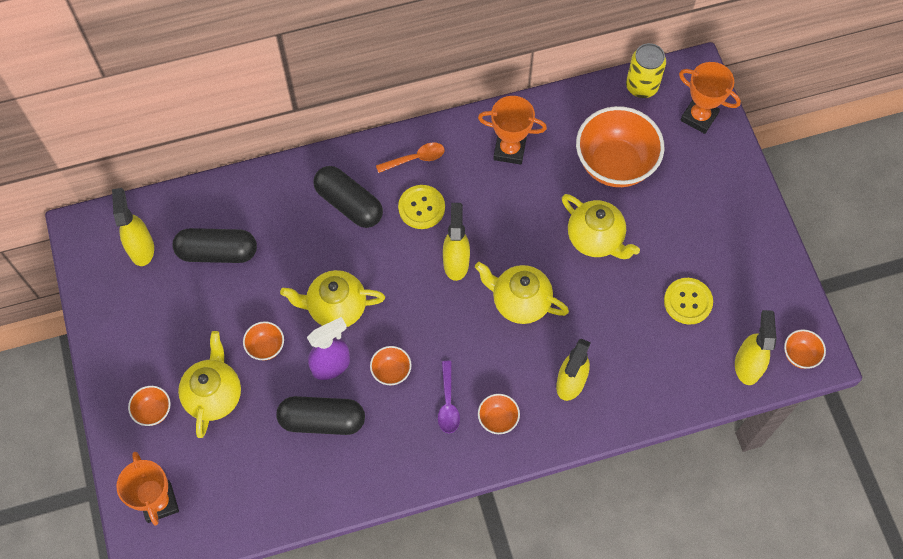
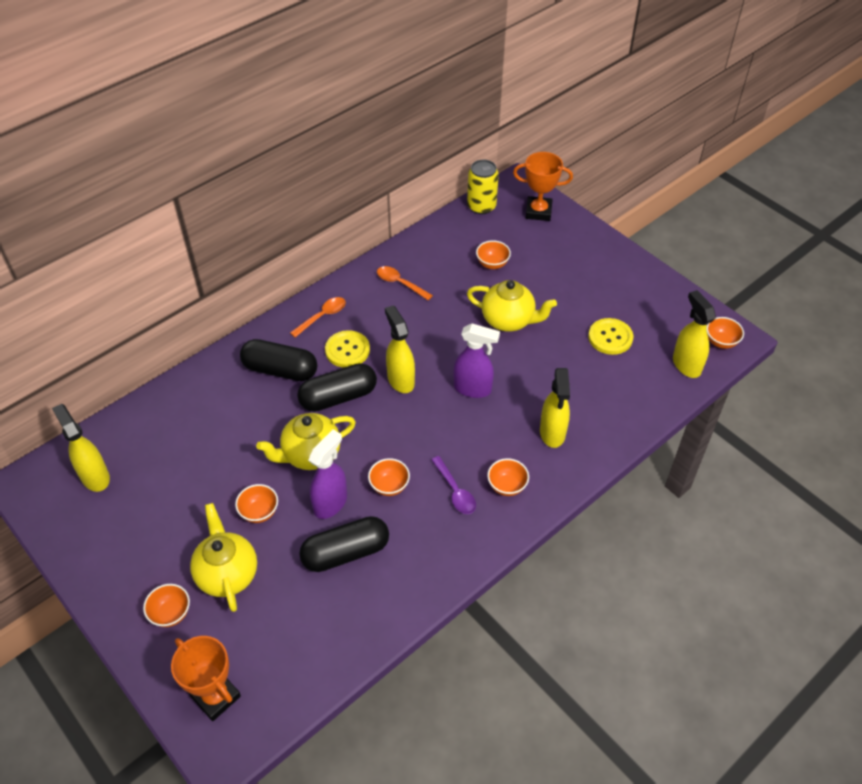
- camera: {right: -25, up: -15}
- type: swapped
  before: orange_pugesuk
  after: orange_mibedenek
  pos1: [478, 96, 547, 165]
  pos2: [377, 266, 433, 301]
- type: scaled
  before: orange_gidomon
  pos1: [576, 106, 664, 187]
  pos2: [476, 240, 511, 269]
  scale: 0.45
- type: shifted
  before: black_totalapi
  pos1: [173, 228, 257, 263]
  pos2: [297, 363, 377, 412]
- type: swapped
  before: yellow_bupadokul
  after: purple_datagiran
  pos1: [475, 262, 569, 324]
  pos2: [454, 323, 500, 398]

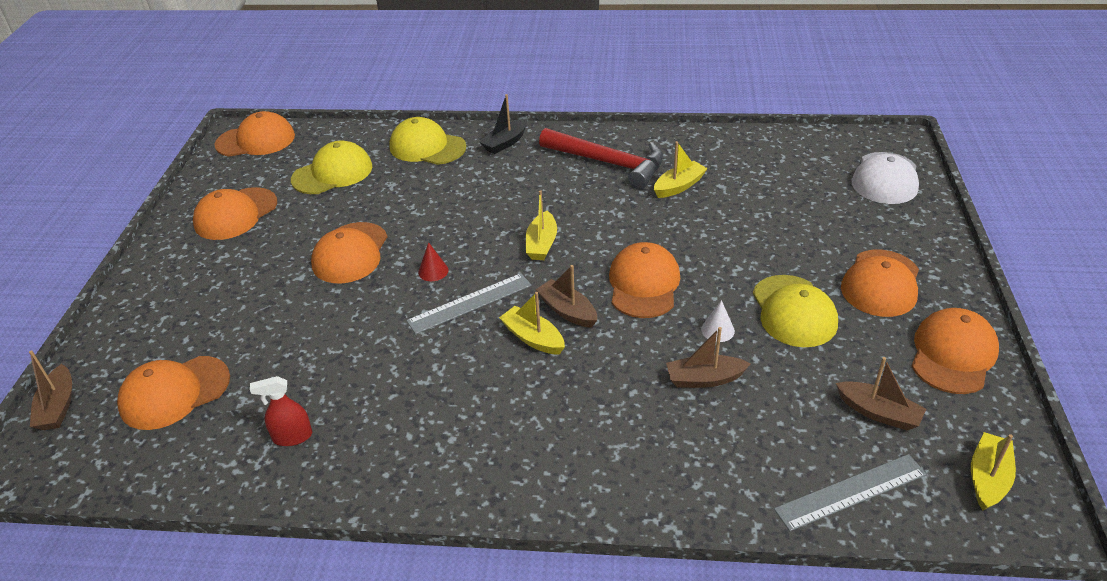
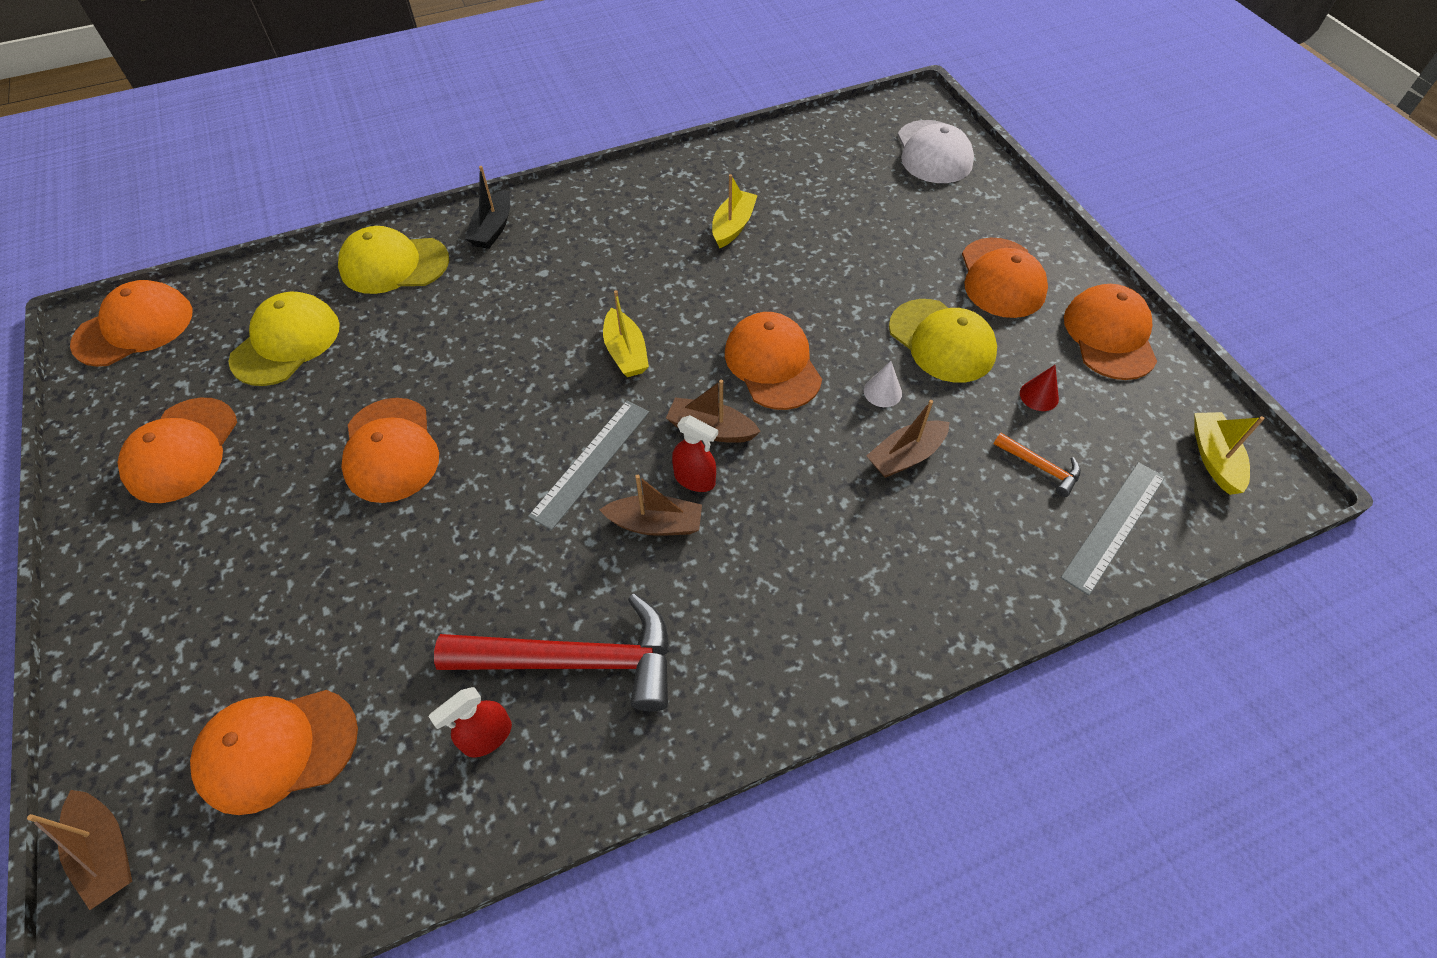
- camera: {right: -30, up: 15}
- type: shifted
  before: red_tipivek
  pos1: [539, 128, 663, 189]
  pos2: [434, 594, 670, 711]
- type: shifted
  before: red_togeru
  pos1: [418, 242, 449, 281]
  pos2: [1020, 365, 1059, 411]
- type: swapped
  before: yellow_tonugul
  after: red_datagiran
  pos1: [499, 292, 565, 355]
  pos2: [672, 415, 718, 492]
- type: rotated
  before: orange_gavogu
  pos1: [117, 356, 230, 430]
  pos2: [190, 690, 358, 815]
  turn: 45
- type: shifted
  before: brown_tonugul
  pos1: [836, 357, 926, 431]
  pos2: [599, 475, 702, 536]
- type: new
  after: orange_tipivek
  pos2: [994, 433, 1081, 497]

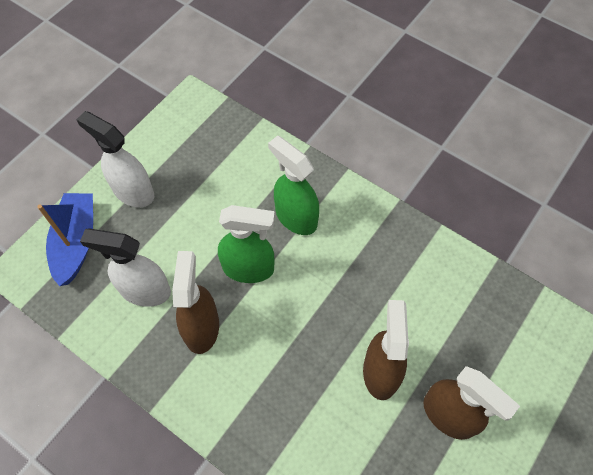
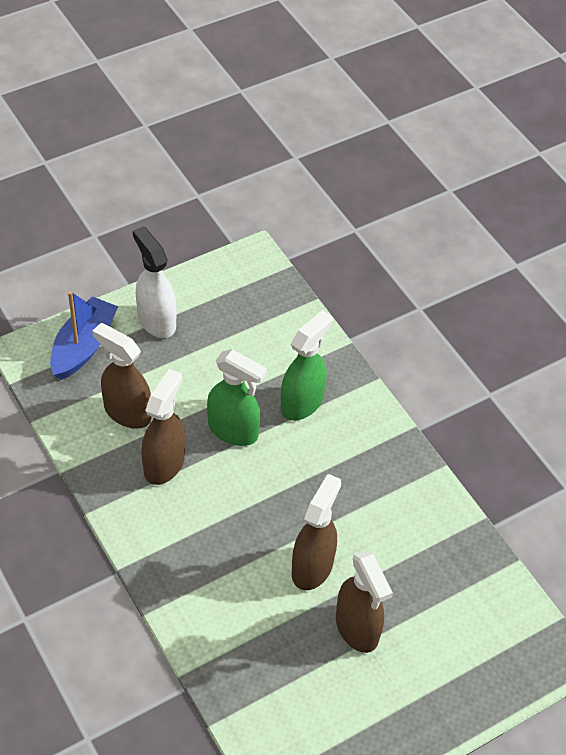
- camera: {right: 20, up: -10}
- type: rotated
  before: green_datagiran
  pos1: [268, 136, 319, 235]
  pos2: [281, 310, 333, 421]
  turn: 60
- type: repainted
  before: white_datagiran
  after: brown_datagiran
  pos1: [80, 229, 171, 307]
  pos2: [92, 323, 152, 429]

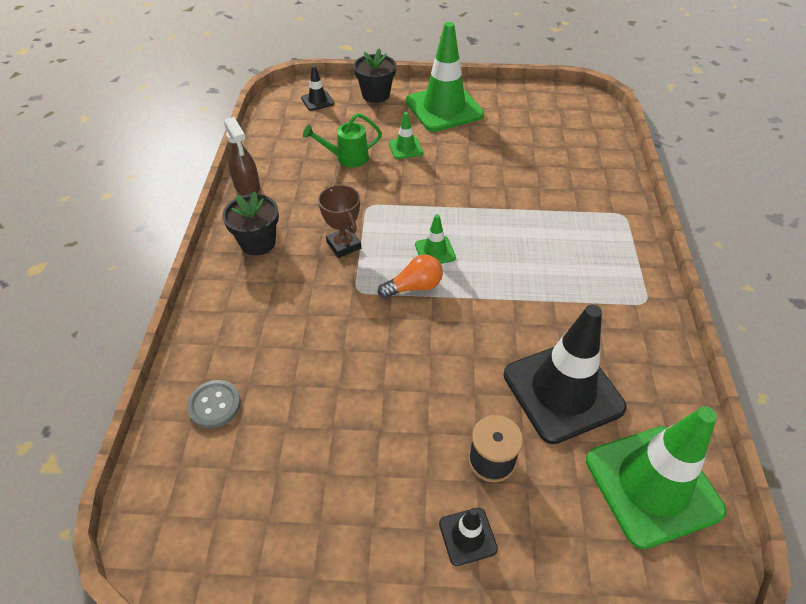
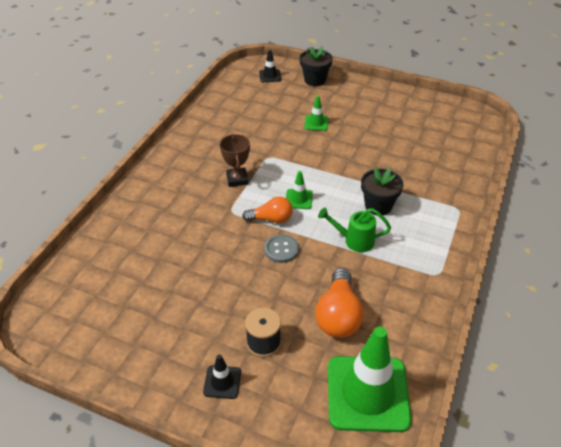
- camera: {right: 20, up: -5}
- type: gone
  before: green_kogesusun
  pos1: [406, 22, 484, 132]
- type: shifted
  before: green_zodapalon
  pos1: [303, 113, 382, 167]
  pos2: [318, 208, 391, 252]
- type: gone
  before: brown_datagiran
  pos1: [224, 117, 260, 196]
- type: shifted
  before: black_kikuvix
  pos1: [222, 192, 279, 255]
  pos2: [361, 167, 404, 215]
- type: swapped
  before: black_kogesusun
  after: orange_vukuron
  pos1: [503, 305, 627, 444]
  pos2: [315, 268, 364, 338]
- type: shifted
  before: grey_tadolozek
  pos1: [187, 380, 241, 428]
  pos2: [264, 234, 299, 263]

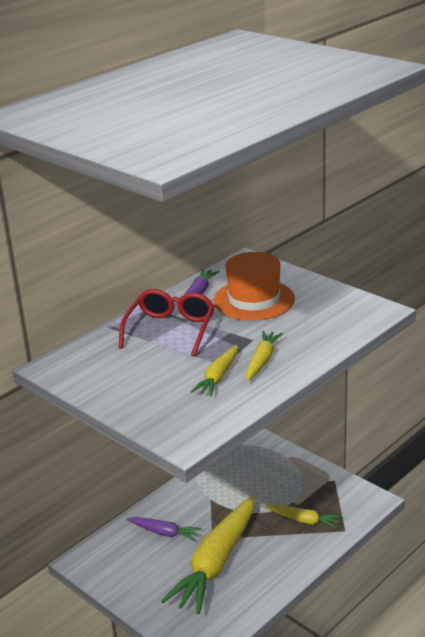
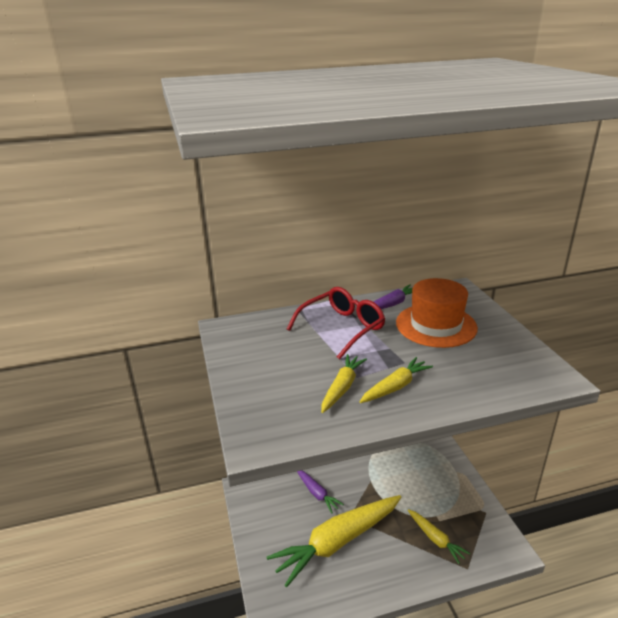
- camera: {right: 30, up: 0}
- type: rotated
  before: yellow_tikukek
  pos1: [191, 345, 238, 397]
  pos2: [321, 354, 367, 413]
  turn: 150

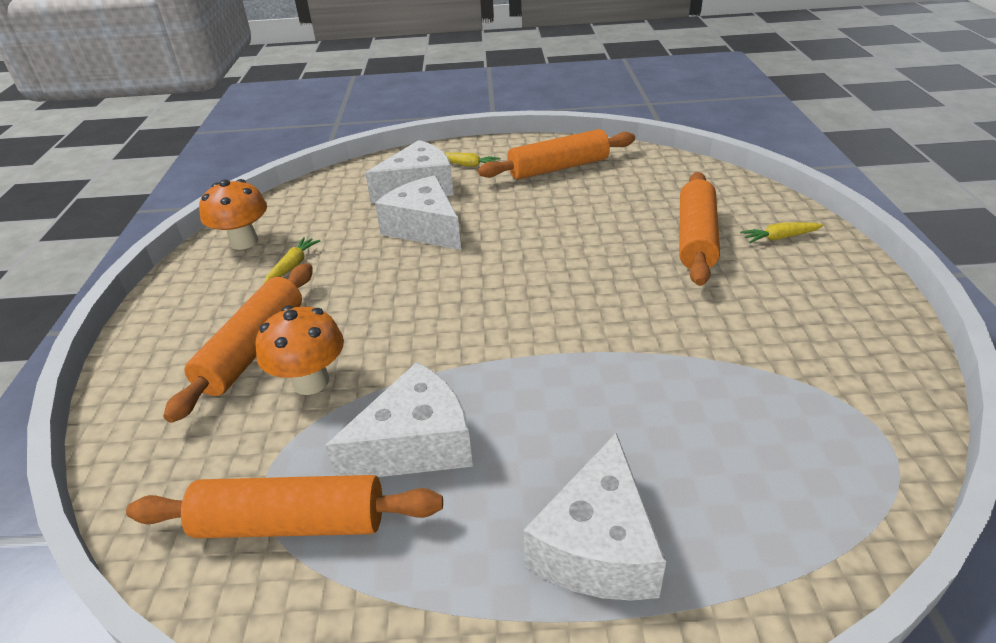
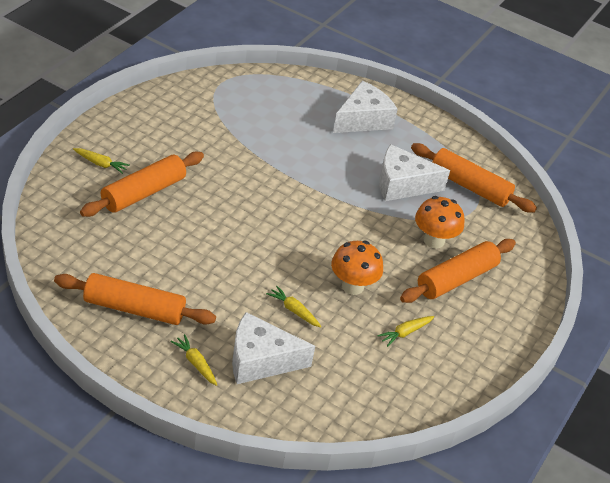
- camera: {right: -155, up: 5}
- type: swapped
  before: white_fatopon
  after: yellow_tikukek
  pos1: [375, 176, 461, 250]
  pos2: [266, 286, 321, 327]
- type: shifted
  before: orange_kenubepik
  pos1: [199, 179, 267, 250]
  pos2: [331, 241, 383, 295]

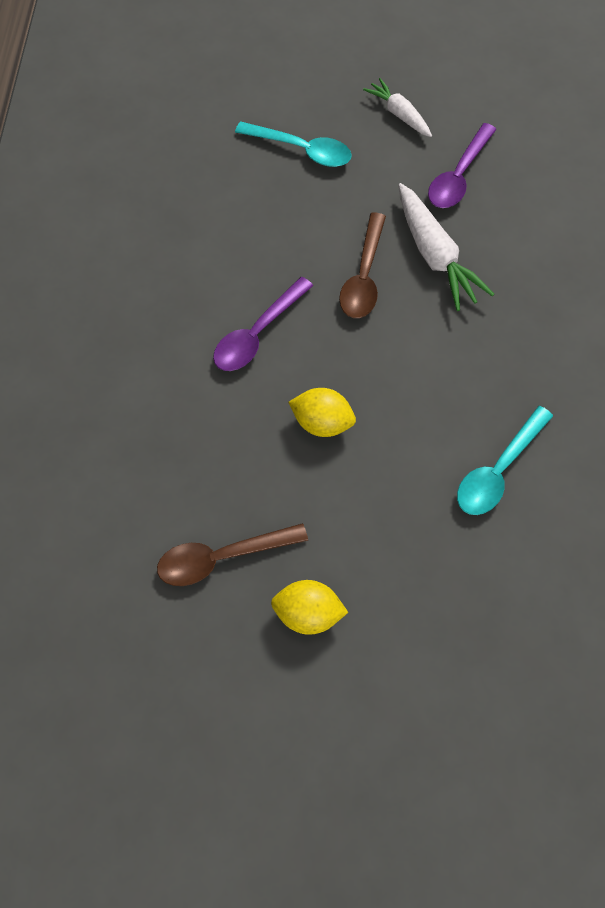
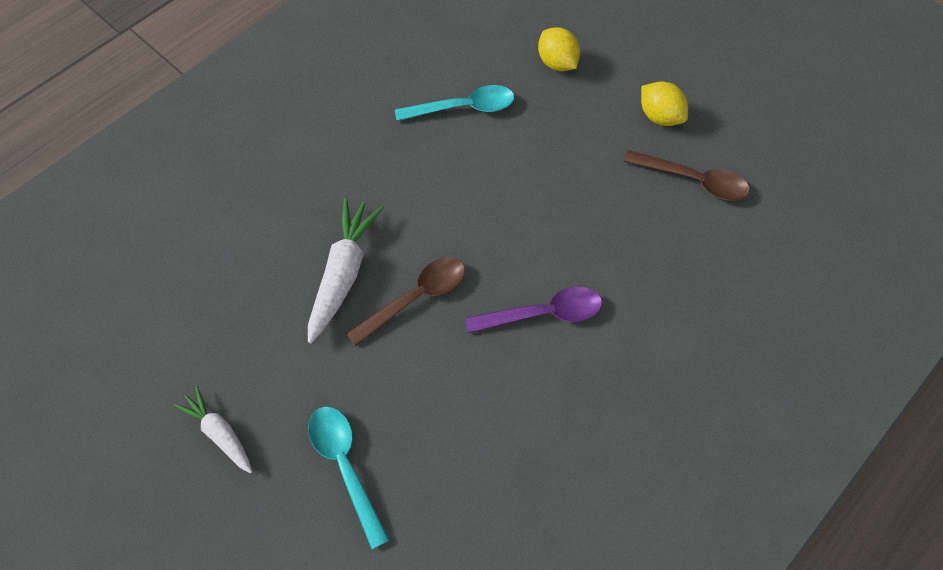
- camera: {right: -140, up: -5}
- type: rotated
  before: white_tikukek
  pos1: [363, 78, 432, 137]
  pos2: [174, 386, 253, 473]
  turn: 135
- type: gone
  before: purple_mibedenek
  pos1: [428, 123, 497, 208]
- type: shifted
  before: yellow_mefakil
  pos1: [288, 388, 356, 437]
  pos2: [538, 27, 580, 71]

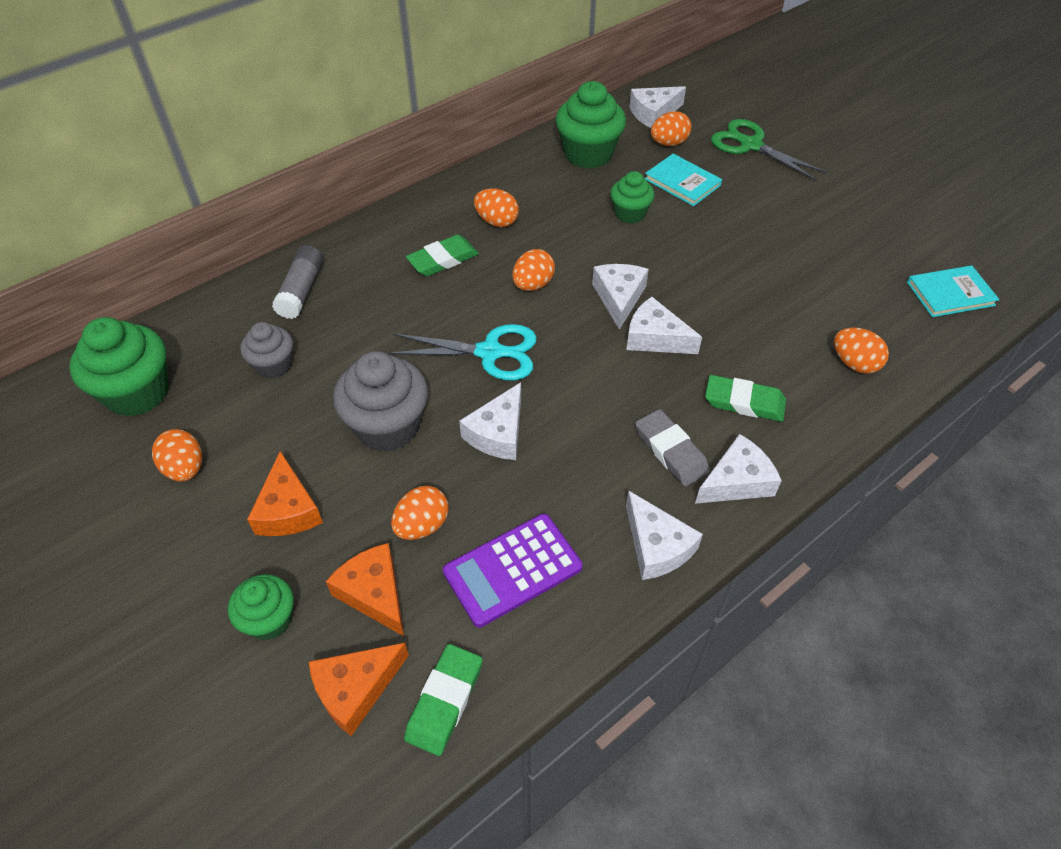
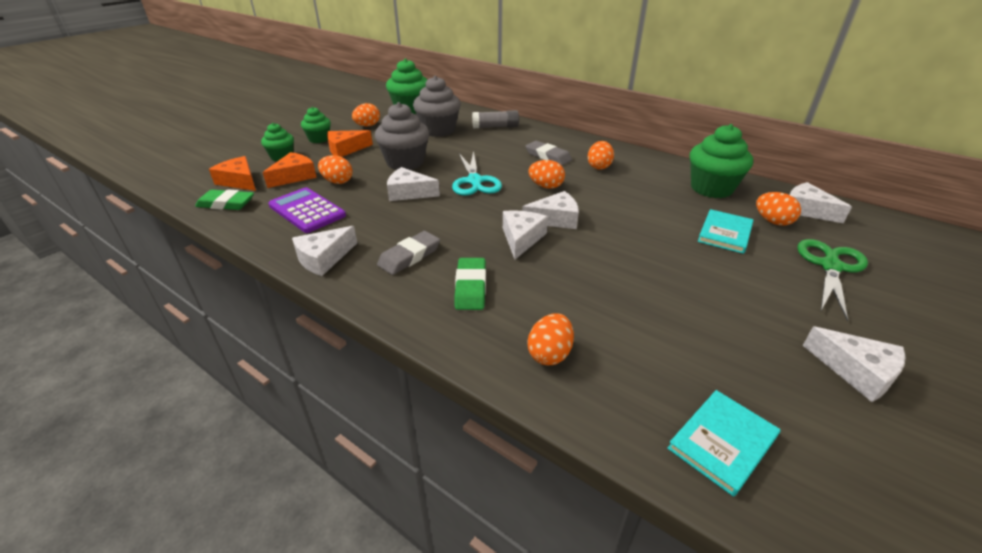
- camera: {right: 75, up: -15}
- type: shifted
  before: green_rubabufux
  pos1: [610, 171, 655, 224]
  pos2: [301, 107, 331, 143]
- type: repainted
  before: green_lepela
  after: grey_lepela
  pos1: [406, 235, 479, 276]
  pos2: [526, 141, 572, 166]
- type: rotated
  before: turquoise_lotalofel
  pos1: [907, 265, 1000, 317]
  pos2: [667, 390, 780, 497]
  turn: 75
- type: scaled
  before: grey_rubabufux
  pos1: [240, 322, 293, 379]
  pos2: [413, 76, 461, 137]
  scale: 1.69
- type: shifted
  before: white_fatopon
  pos1: [695, 434, 782, 504]
  pos2: [803, 327, 906, 402]

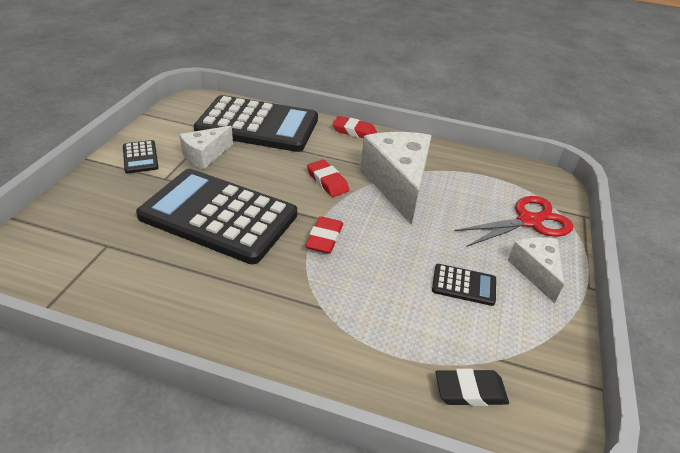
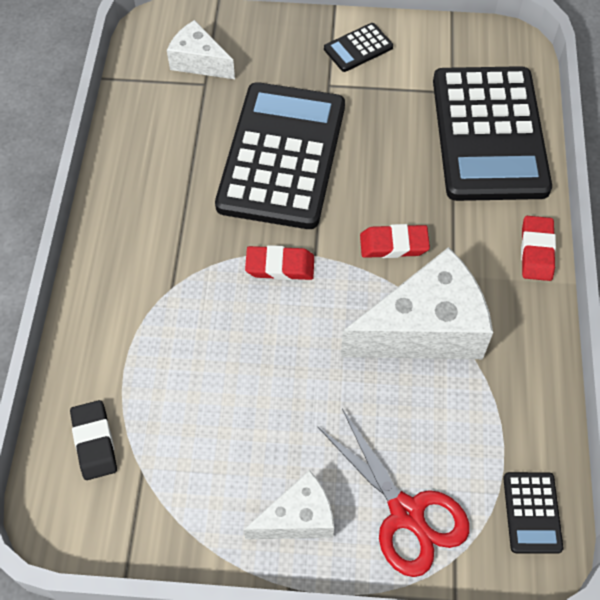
- camera: {right: 80, up: 20}
- type: shifted
  before: white_fatopon
  pos1: [179, 126, 233, 170]
  pos2: [167, 20, 235, 79]
- type: rotated
  before: red_lepela
  pos1: [307, 160, 349, 197]
  pos2: [360, 224, 430, 258]
  turn: 45
- type: shifted
  before: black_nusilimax
  pos1: [432, 264, 496, 306]
  pos2: [503, 472, 564, 554]

